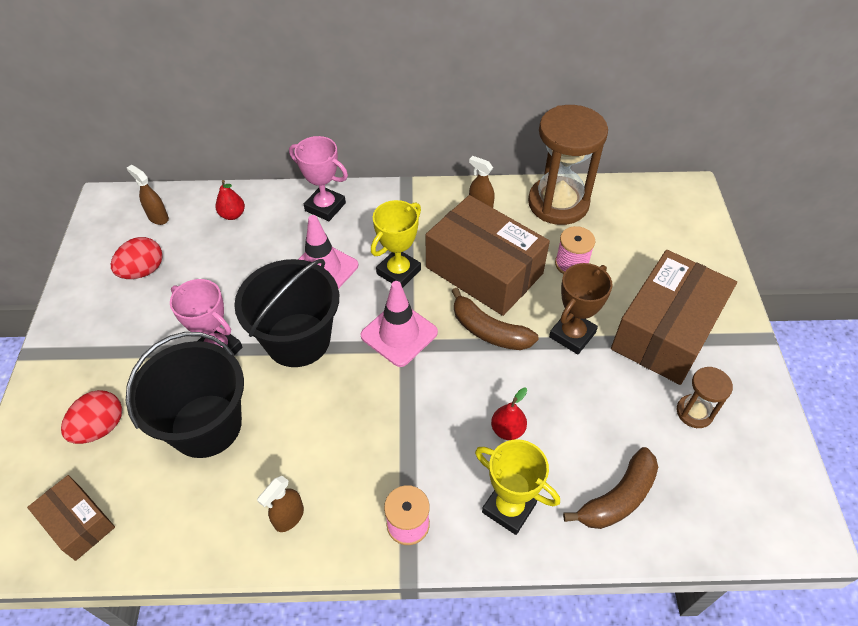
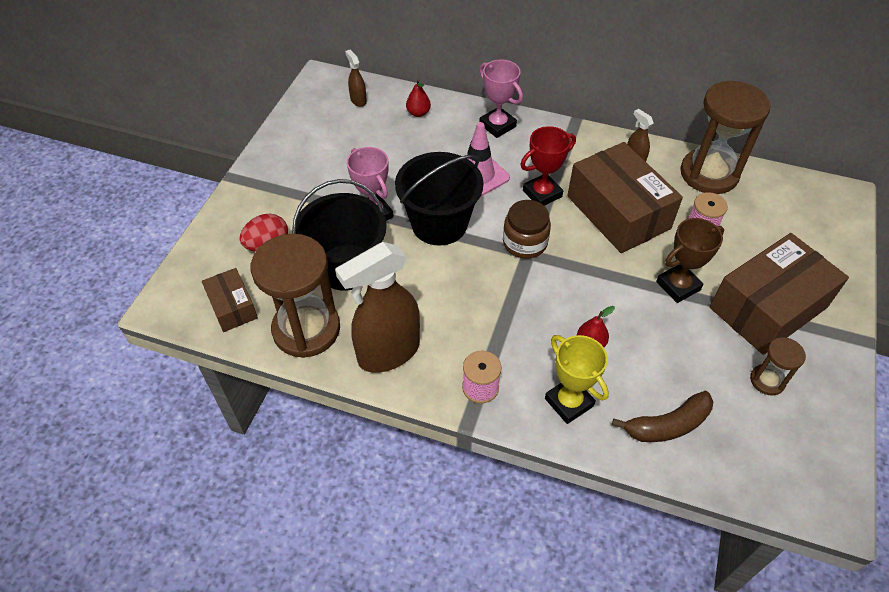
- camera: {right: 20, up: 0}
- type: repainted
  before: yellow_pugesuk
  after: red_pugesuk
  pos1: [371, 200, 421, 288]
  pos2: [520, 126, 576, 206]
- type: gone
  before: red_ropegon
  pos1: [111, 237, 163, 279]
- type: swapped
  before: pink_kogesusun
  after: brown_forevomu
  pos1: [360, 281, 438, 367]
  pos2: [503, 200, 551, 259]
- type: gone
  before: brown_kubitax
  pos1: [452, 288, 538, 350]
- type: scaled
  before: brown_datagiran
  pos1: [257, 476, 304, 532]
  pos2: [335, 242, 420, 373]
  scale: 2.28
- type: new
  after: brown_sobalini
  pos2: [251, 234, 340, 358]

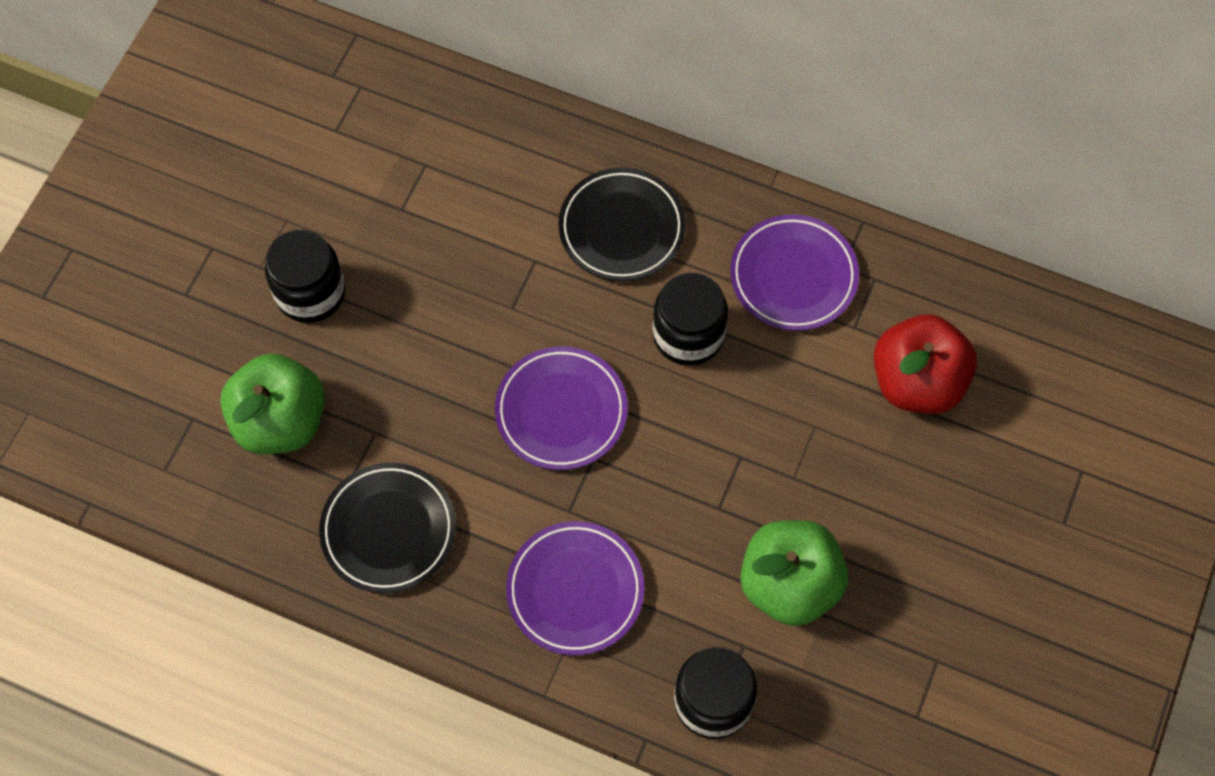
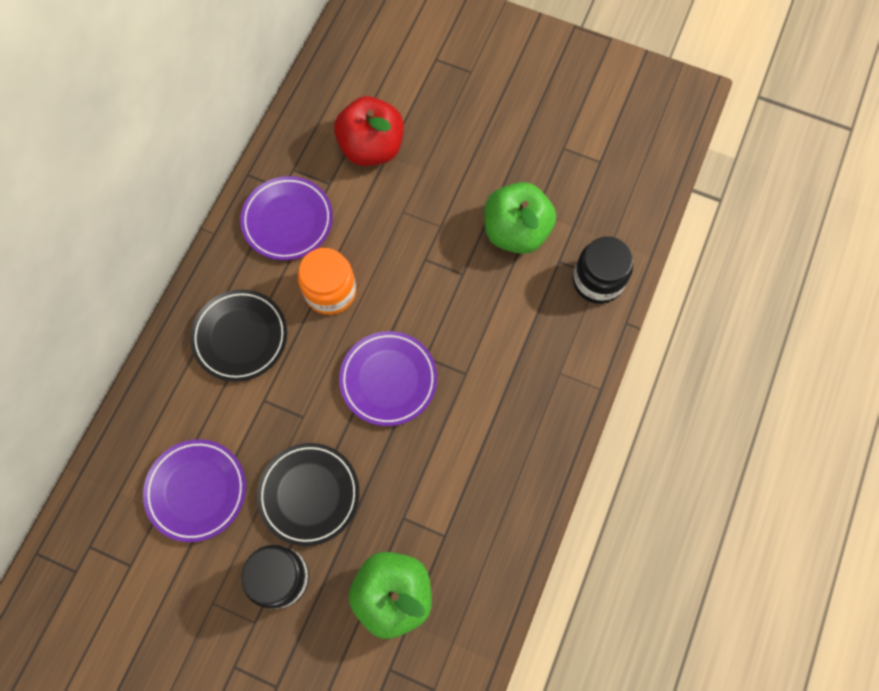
- camera: {right: -90, up: 5}
- type: repainted
  before: black_forevomu
  after: orange_forevomu
  pos1: [653, 273, 728, 366]
  pos2: [298, 248, 356, 315]
- type: shifted
  before: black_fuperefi
  pos1: [319, 463, 456, 593]
  pos2: [257, 443, 359, 546]
- type: shifted
  before: purple_fuperefi
  pos1: [506, 521, 644, 656]
  pos2: [143, 439, 246, 542]

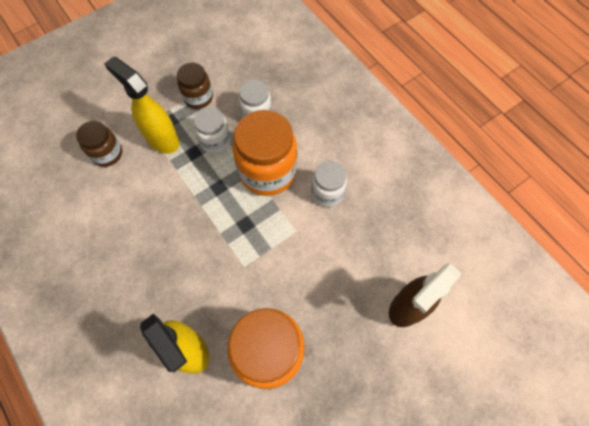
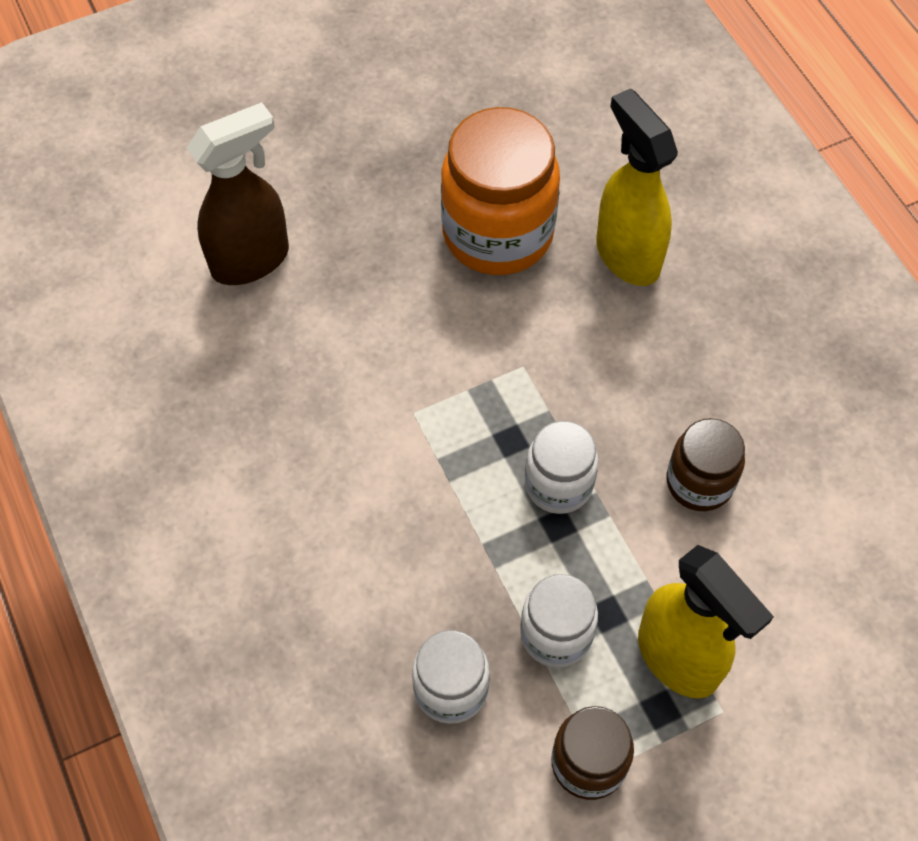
- camera: {right: -170, up: -5}
- type: gone
  before: orange_forevomu
  pos1: [233, 110, 297, 196]
- type: shifted
  before: brown_forevomu
  pos1: [76, 121, 122, 167]
  pos2: [667, 418, 745, 511]
- type: shifted
  before: white_forevomu
  pos1: [311, 161, 347, 207]
  pos2: [525, 421, 598, 514]

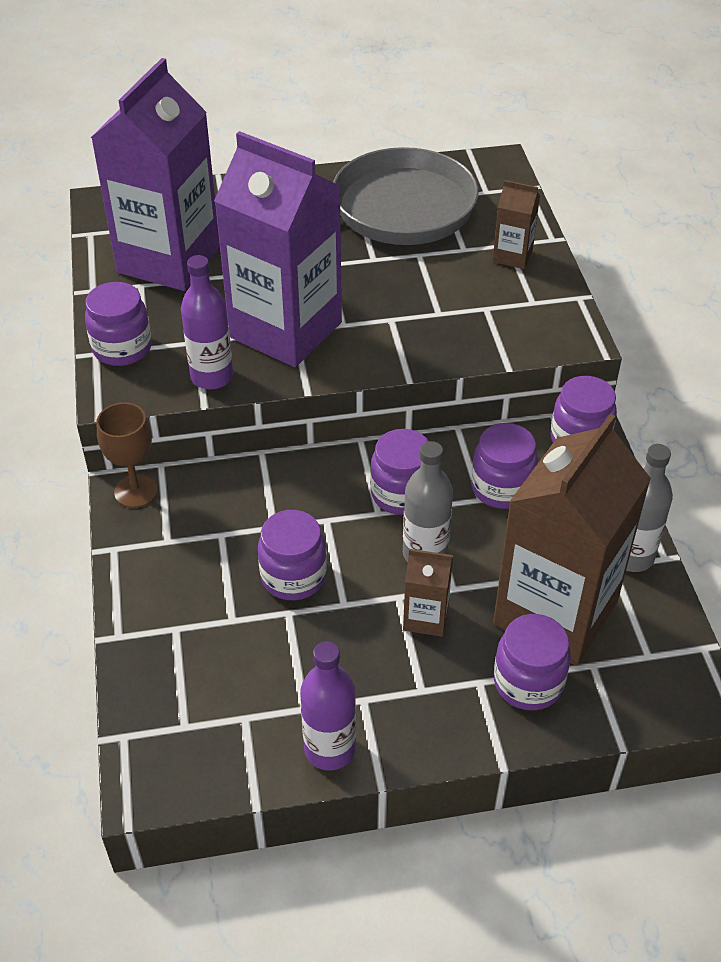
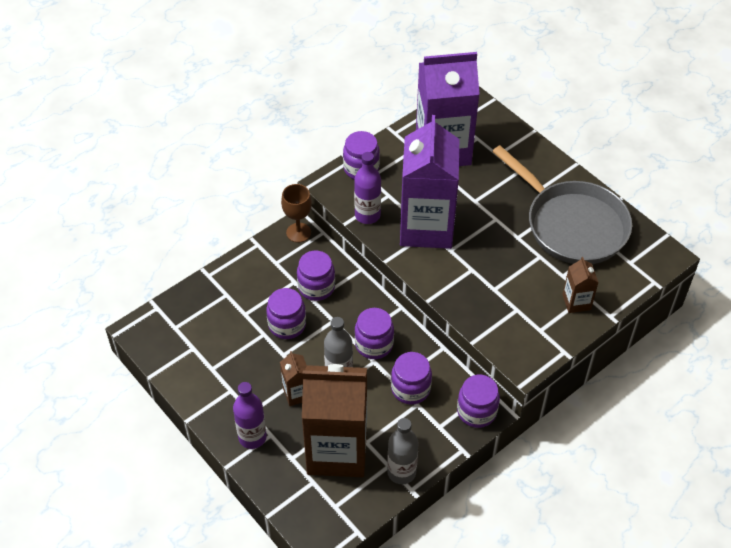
- camera: {right: 60, up: 5}
- type: shifted
  before: purple_forevomu
  pos1: [494, 614, 571, 710]
  pos2: [297, 251, 335, 301]
- type: shifted
  before: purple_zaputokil
  pos1: [300, 641, 356, 770]
  pos2: [233, 382, 267, 449]

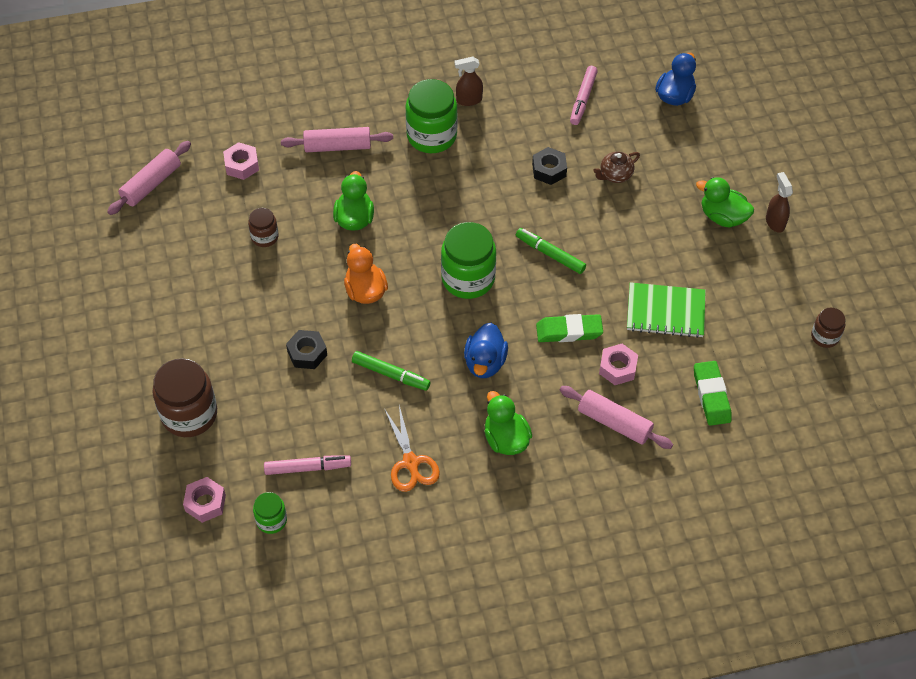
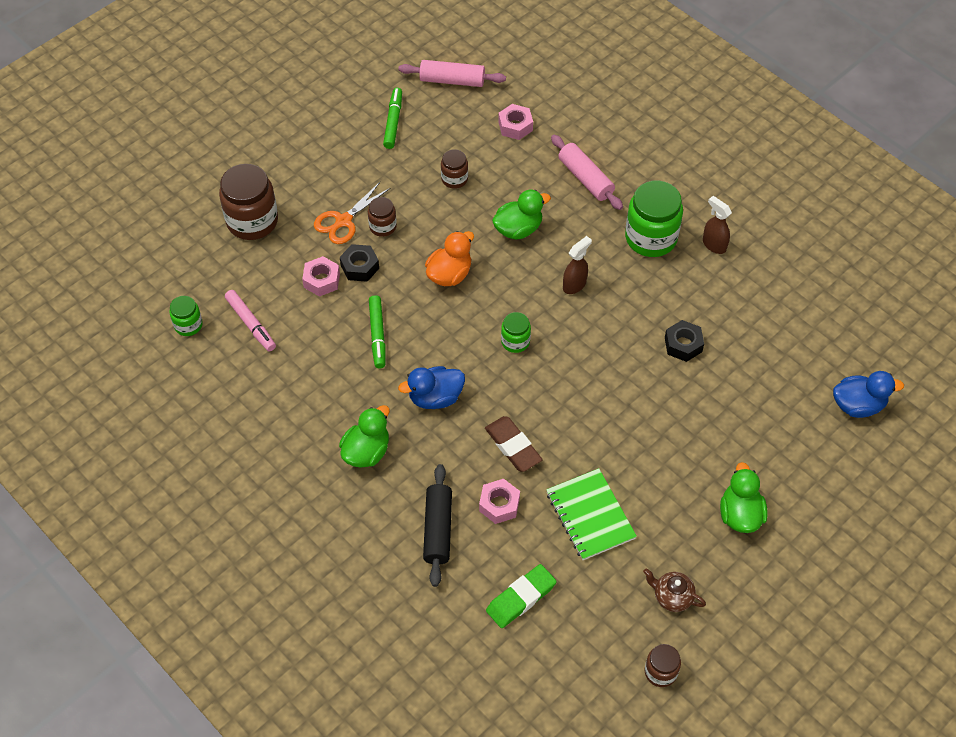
- camera: {right: 60, up: 0}
- type: gone
  before: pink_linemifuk
  pos1: [570, 66, 598, 125]
- type: shifted
  before: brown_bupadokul
  pos1: [593, 152, 640, 183]
  pos2: [643, 568, 706, 612]
- type: shifted
  before: brown_datagiran
  pos1: [766, 172, 793, 233]
  pos2: [563, 236, 592, 294]
- type: scaled
  before: green_forevomu
  pos1: [441, 222, 496, 299]
  pos2: [501, 312, 531, 353]
  scale: 0.53
- type: shifted
  before: green_linemifuk
  pos1: [516, 228, 586, 274]
  pos2: [383, 88, 402, 149]
- type: repainted
  before: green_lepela
  after: brown_lepela
  pos1: [536, 314, 603, 342]
  pos2: [485, 416, 543, 472]
- type: repainted
  before: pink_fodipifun
  after: black_fodipifun
  pos1: [560, 386, 673, 449]
  pos2: [423, 464, 452, 587]
- type: shifted
  before: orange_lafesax
  pos1: [385, 405, 440, 492]
  pos2: [314, 182, 390, 244]
- type: shifted
  before: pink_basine
  pos1: [183, 477, 226, 523]
  pos2: [302, 256, 340, 297]
- type: new
  after: brown_forevomu
  pos2: [368, 197, 397, 237]

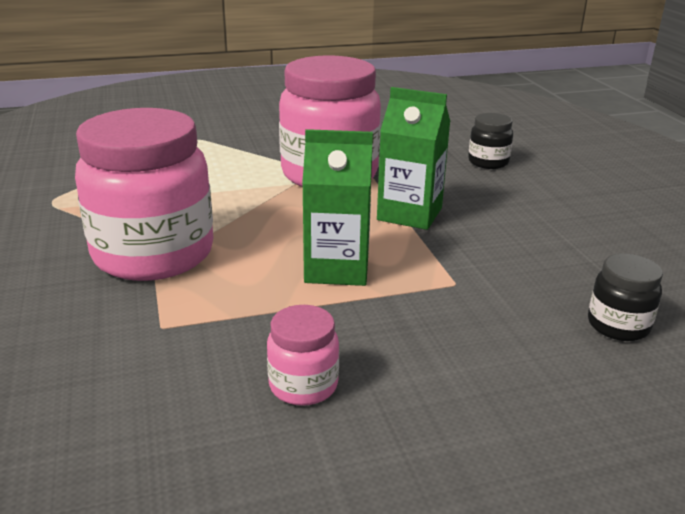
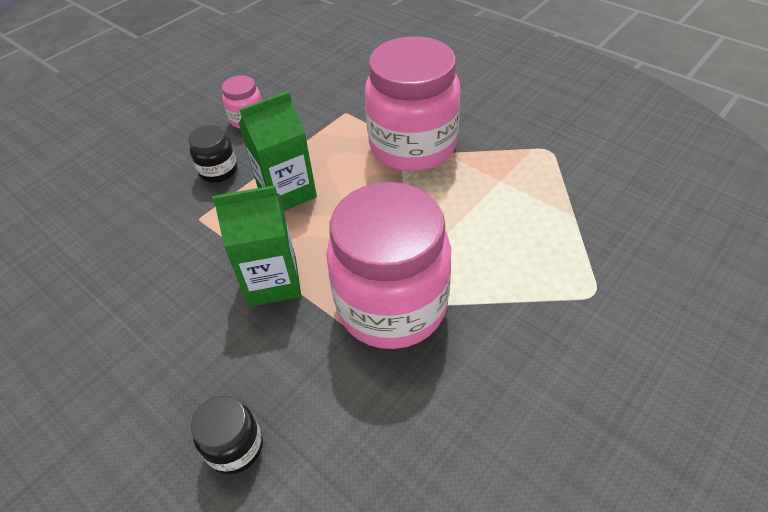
- camera: {right: 150, up: 20}
- type: shifted
  before: black_forevomu
  pos1: [588, 254, 663, 341]
  pos2: [188, 125, 237, 183]

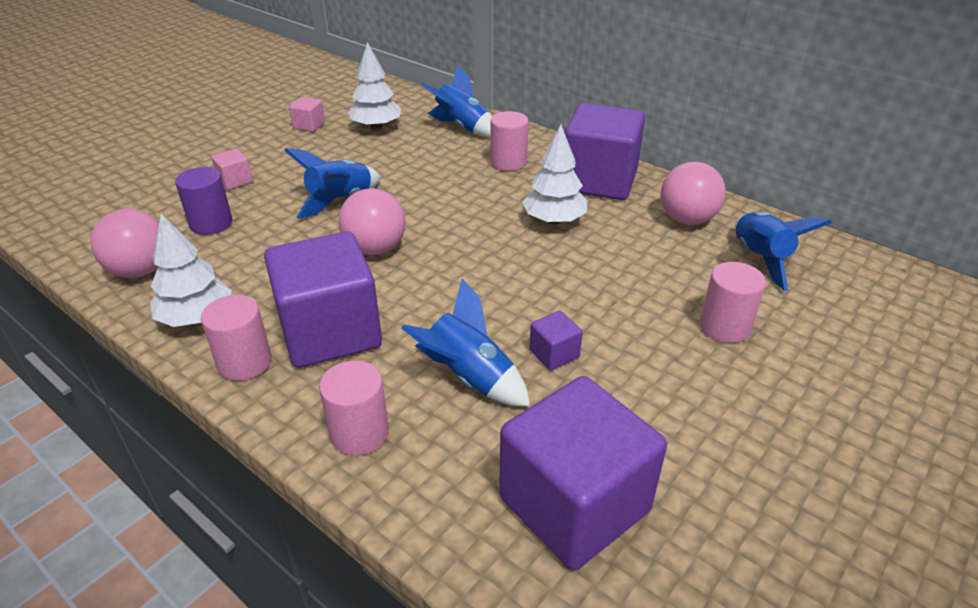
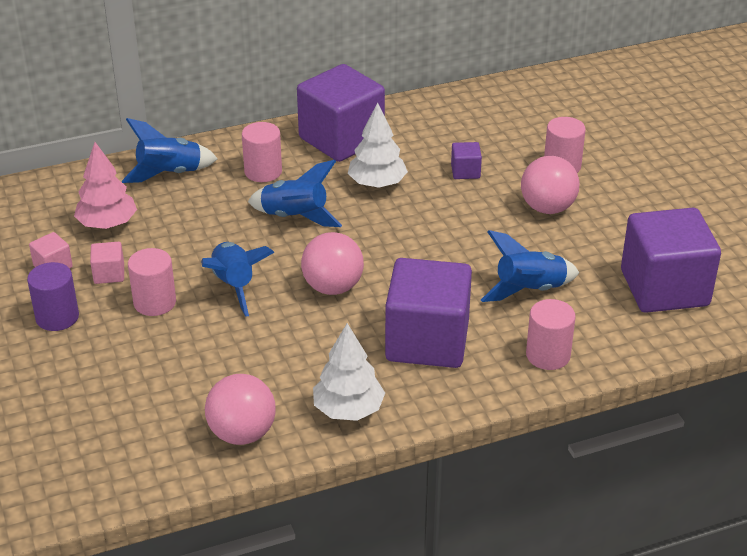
- camera: {right: -60, up: 0}
- type: repainted
  before: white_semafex
  after: pink_semafex
  pos1: [348, 42, 401, 130]
  pos2: [74, 142, 137, 229]
- type: shifted
  before: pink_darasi
  pos1: [211, 149, 253, 190]
  pos2: [90, 242, 124, 284]
- type: shifted
  before: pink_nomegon
  pos1: [661, 162, 726, 225]
  pos2: [521, 156, 580, 214]
- type: shifted
  before: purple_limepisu
  pos1: [175, 167, 232, 235]
  pos2: [27, 262, 79, 331]
- type: shifted
  before: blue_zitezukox
  pos1: [735, 211, 832, 291]
  pos2: [248, 160, 342, 227]
- type: shifted
  before: pink_limepisu
  pos1: [201, 295, 272, 381]
  pos2: [128, 248, 176, 316]
- type: shifted
  before: purple_darasi
  pos1: [529, 311, 583, 370]
  pos2: [451, 142, 482, 179]

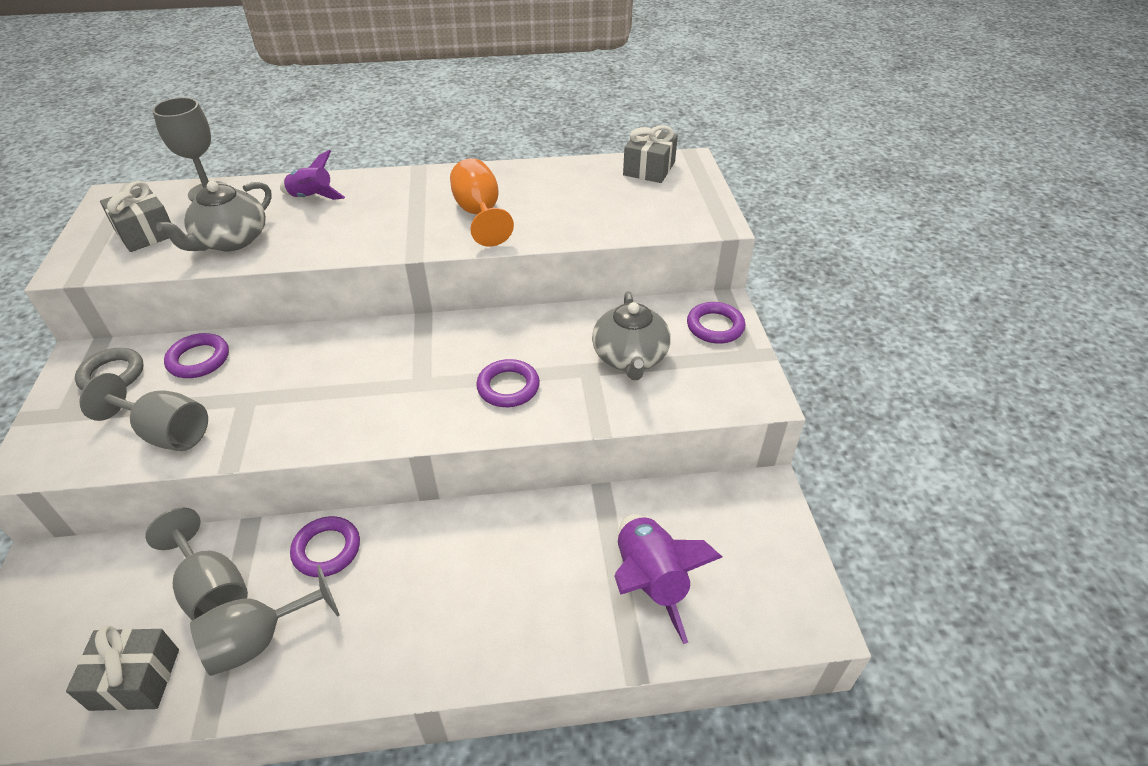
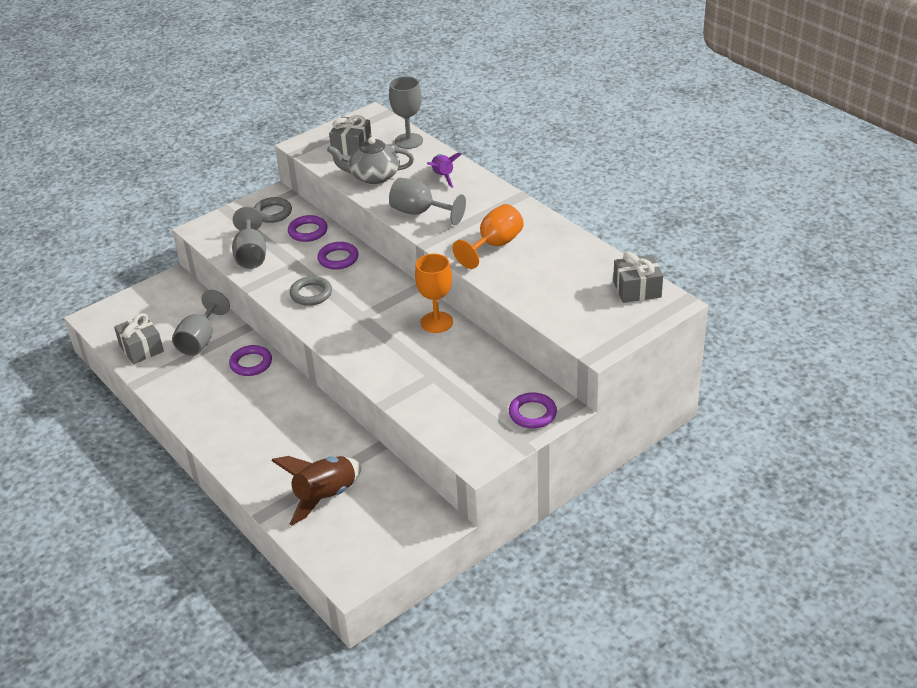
- camera: {right: 60, up: -5}
- type: gone
  before: grey_bupadokul
  pos1: [592, 291, 671, 380]
- type: shifted
  before: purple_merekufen
  pos1: [476, 359, 540, 407]
  pos2: [317, 242, 359, 270]
- type: repainted
  before: purple_zitezukox
  after: brown_zitezukox
  pos1: [614, 514, 722, 644]
  pos2: [271, 456, 361, 526]
- type: shifted
  before: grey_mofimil
  pos1: [190, 565, 340, 676]
  pos2: [389, 178, 466, 225]
- type: new
  after: orange_mofimil
  pos2: [415, 254, 453, 333]
- type: new
  after: grey_merekufen
  pos2: [290, 276, 332, 306]

